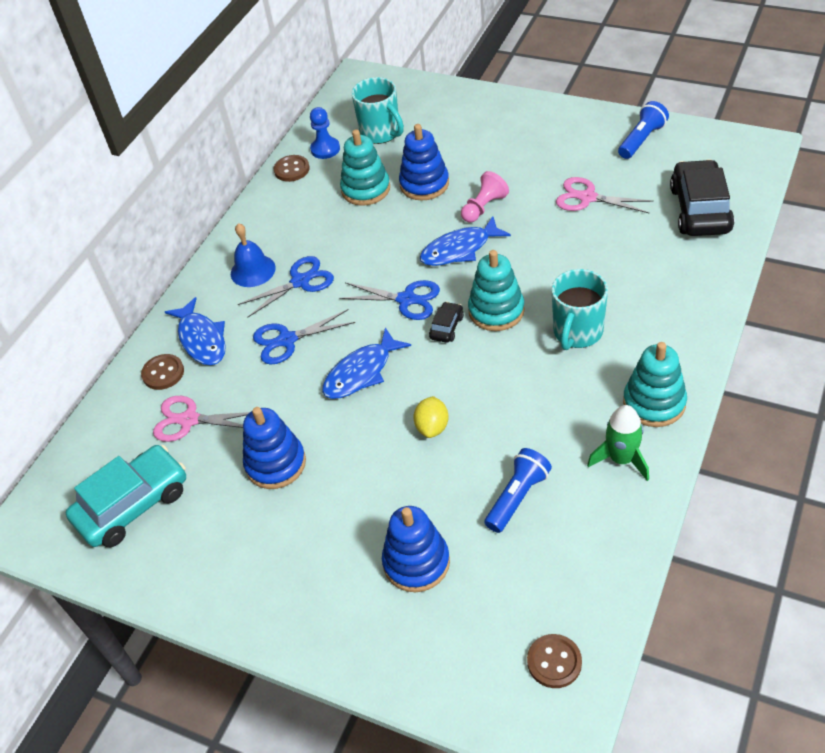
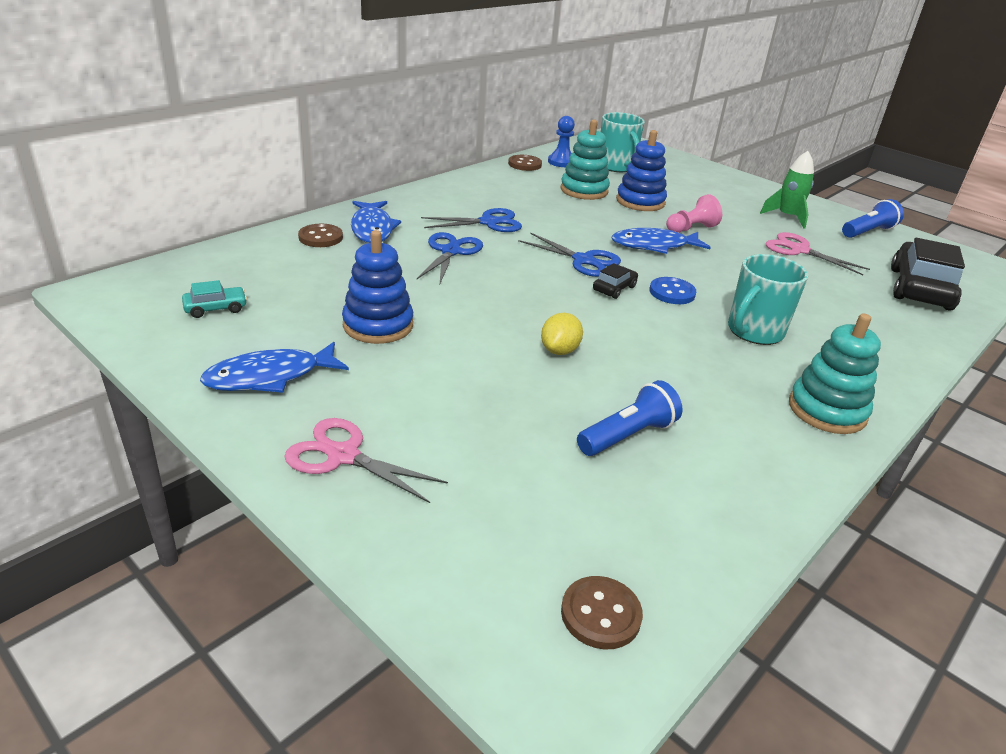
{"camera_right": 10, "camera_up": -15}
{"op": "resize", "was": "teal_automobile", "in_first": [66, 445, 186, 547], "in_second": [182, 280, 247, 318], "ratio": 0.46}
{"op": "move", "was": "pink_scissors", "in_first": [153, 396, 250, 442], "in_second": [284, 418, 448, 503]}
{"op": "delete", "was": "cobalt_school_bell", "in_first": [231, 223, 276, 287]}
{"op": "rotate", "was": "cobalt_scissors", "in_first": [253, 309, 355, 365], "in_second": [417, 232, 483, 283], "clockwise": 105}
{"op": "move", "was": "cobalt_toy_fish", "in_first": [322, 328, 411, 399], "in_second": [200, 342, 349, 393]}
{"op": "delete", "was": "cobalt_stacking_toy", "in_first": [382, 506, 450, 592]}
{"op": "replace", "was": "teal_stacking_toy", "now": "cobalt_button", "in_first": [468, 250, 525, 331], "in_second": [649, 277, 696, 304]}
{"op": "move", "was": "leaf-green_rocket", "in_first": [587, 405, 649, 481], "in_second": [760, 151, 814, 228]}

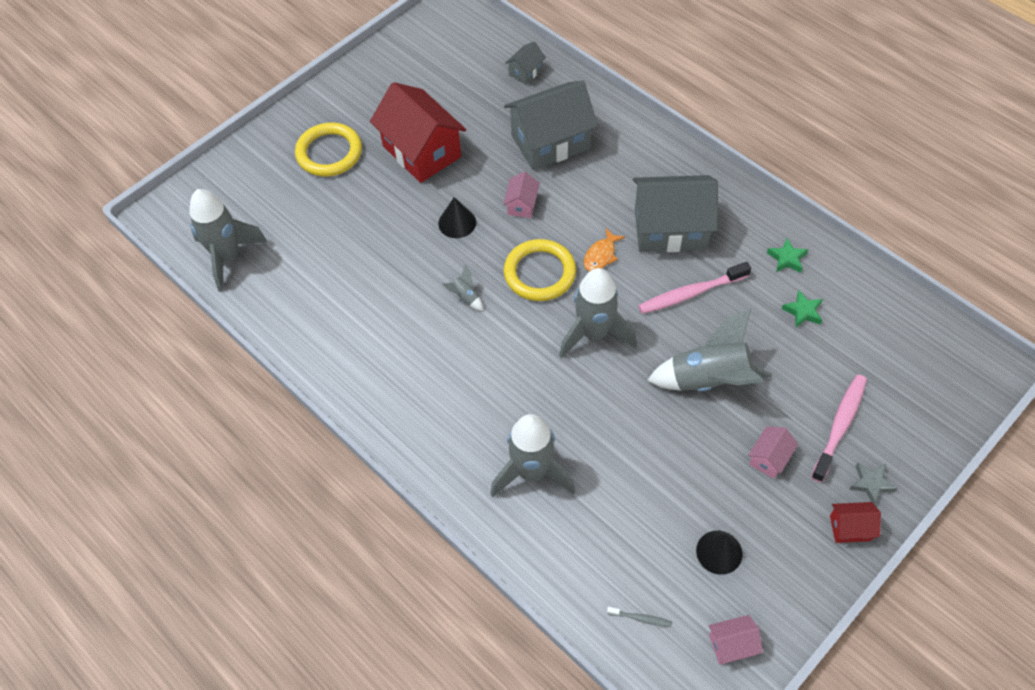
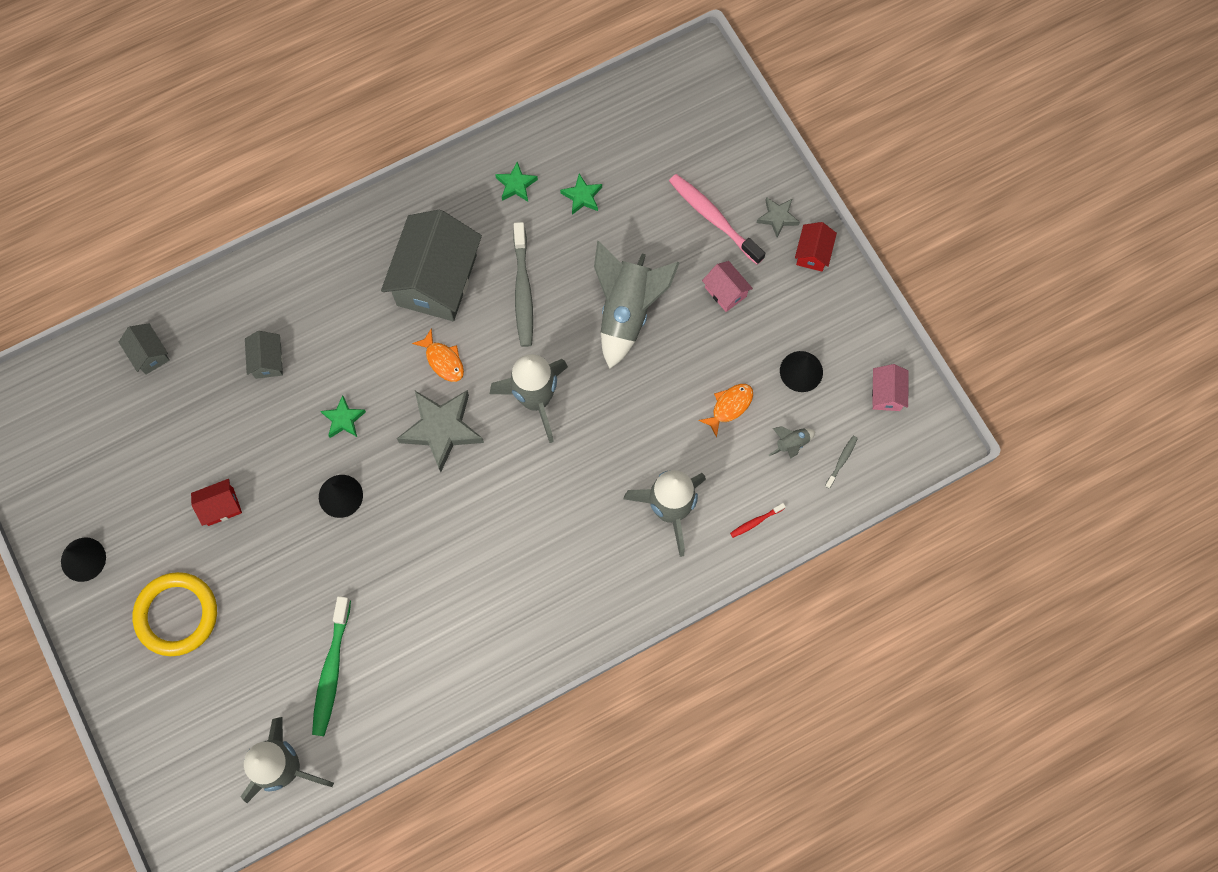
{"camera_right": -75, "camera_up": 15}
{"op": "resize", "was": "red_cottage", "in_first": [370, 82, 466, 183], "in_second": [191, 479, 242, 526], "ratio": 0.45}
{"op": "move", "was": "grey_rocket", "in_first": [443, 265, 483, 311], "in_second": [769, 426, 816, 459]}
{"op": "replace", "was": "pink_cottage", "now": "leaf-green_star", "in_first": [503, 172, 540, 218], "in_second": [321, 395, 366, 438]}
{"op": "resize", "was": "grey_cottage", "in_first": [504, 81, 598, 170], "in_second": [245, 331, 283, 379], "ratio": 0.45}
{"op": "replace", "was": "yellow_ring", "now": "grey_star", "in_first": [504, 239, 576, 301], "in_second": [397, 390, 484, 472]}
{"op": "recolor", "was": "pink_tooth_brush", "now": "grey_tooth_brush", "in_first": [638, 262, 751, 314], "in_second": [513, 222, 533, 347]}
{"op": "insert", "now": "ebony_cone", "in_second": [61, 538, 106, 582]}
{"op": "insert", "now": "leaf-green_tooth_brush", "in_second": [312, 596, 351, 736]}
{"op": "insert", "now": "orange-coloured_toy_fish", "in_second": [698, 384, 753, 438]}
{"op": "insert", "now": "red_tooth_brush", "in_second": [730, 503, 786, 538]}

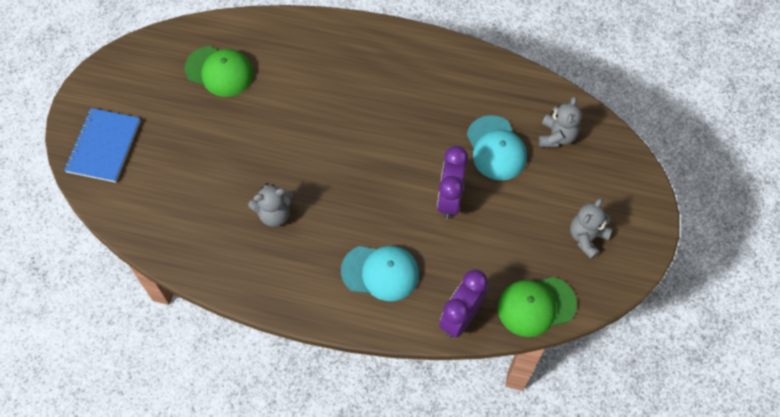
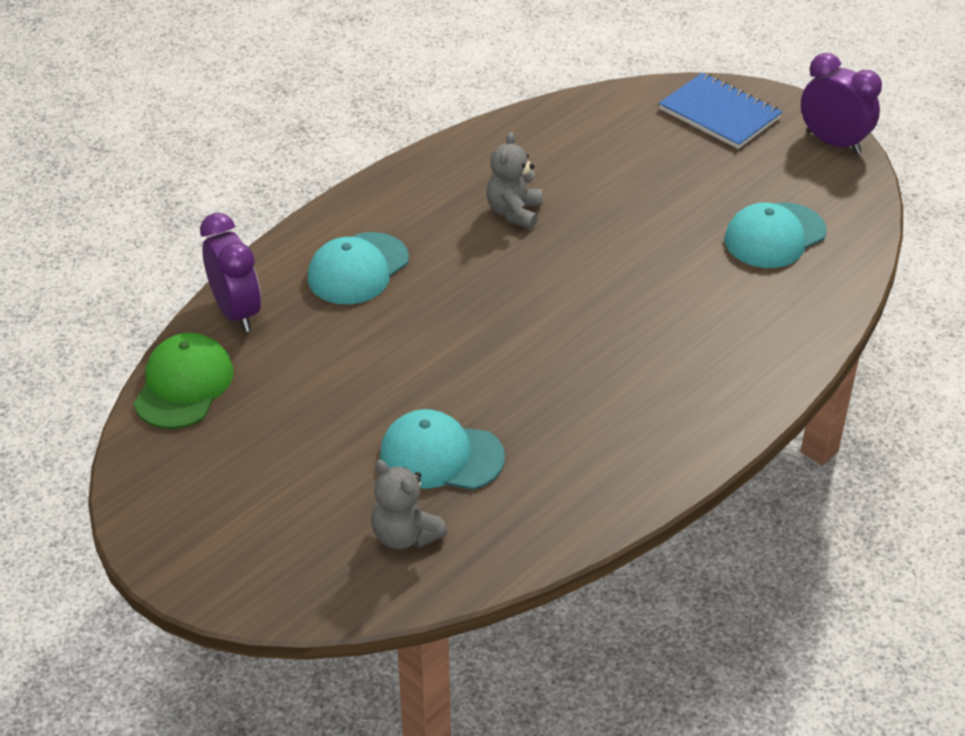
{"camera_right": 120, "camera_up": -20}
{"op": "recolor", "was": "leaf-green_peaked_cap", "now": "teal_peaked_cap", "in_first": [184, 46, 254, 97], "in_second": [724, 203, 827, 268]}
{"op": "move", "was": "violet_clock", "in_first": [437, 146, 468, 219], "in_second": [801, 53, 882, 154]}
{"op": "delete", "was": "grey_teddy", "in_first": [570, 198, 612, 259]}

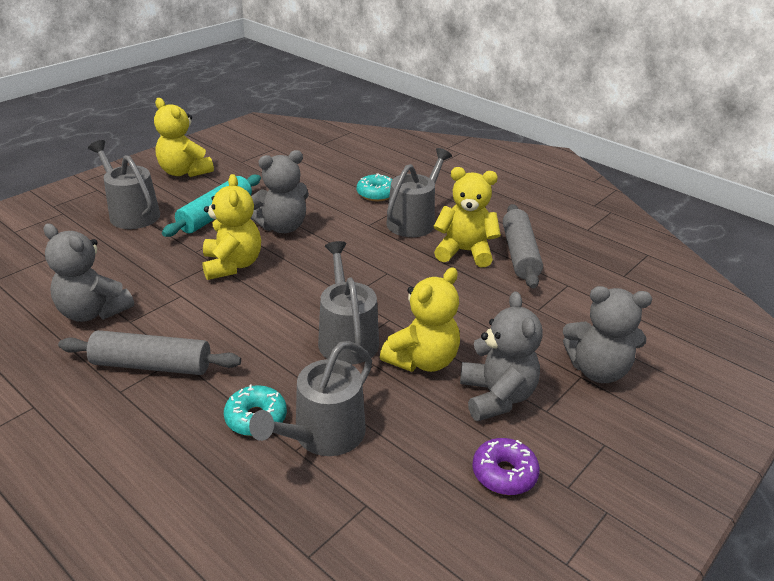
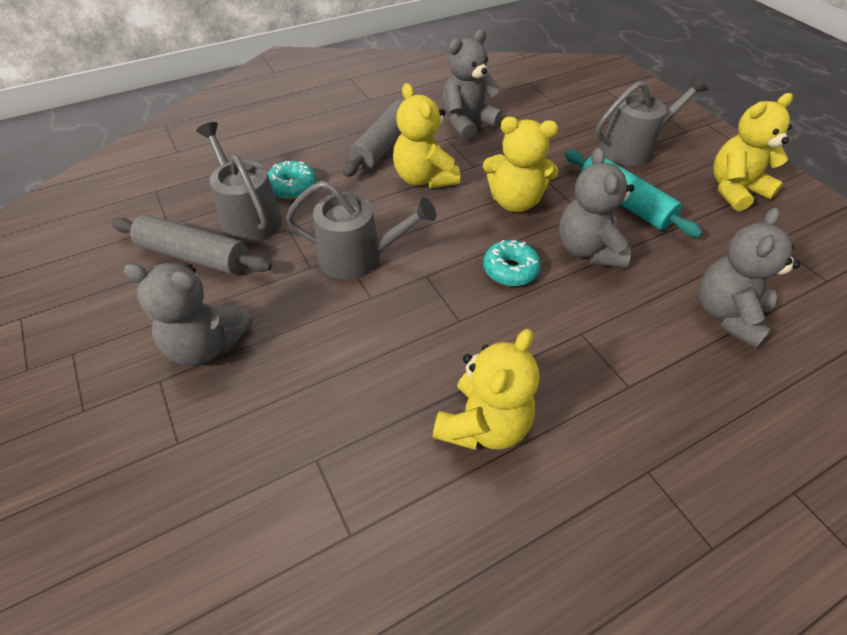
{"camera_right": 110, "camera_up": 15}
{"op": "move", "was": "teal_glazed_donut", "in_first": [357, 173, 392, 201], "in_second": [483, 240, 541, 286]}
{"op": "move", "was": "yellow_teddy", "in_first": [380, 267, 460, 372], "in_second": [393, 83, 460, 188]}
{"op": "delete", "was": "grey_watering_pot", "in_first": [387, 148, 452, 237]}
{"op": "delete", "was": "violet_glazed_donut", "in_first": [472, 438, 540, 495]}
{"op": "move", "was": "grey_rolling_pin", "in_first": [503, 204, 543, 289], "in_second": [111, 215, 272, 274]}
{"op": "move", "was": "grey_teddy", "in_first": [563, 286, 652, 383], "in_second": [698, 207, 800, 348]}

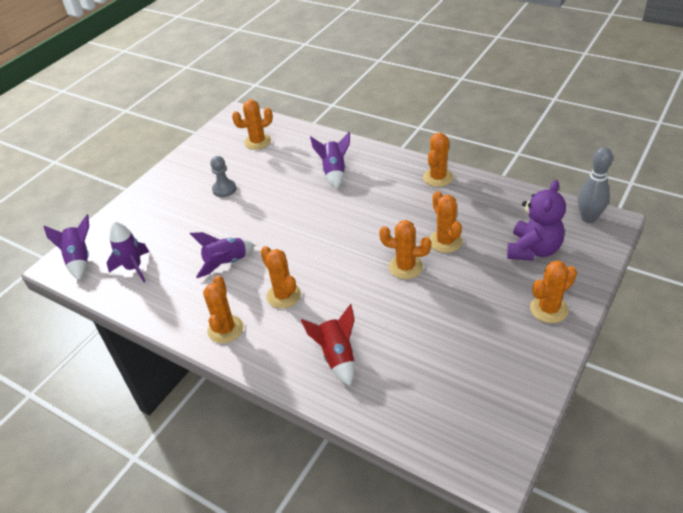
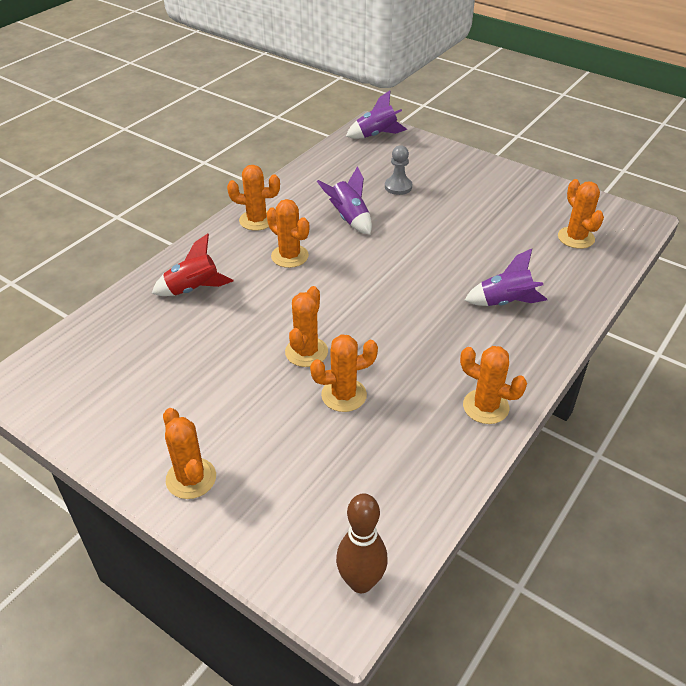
{"camera_right": 90, "camera_up": 0}
{"op": "delete", "was": "violet_rocket", "in_first": [107, 222, 149, 282]}
{"op": "move", "was": "grey_game_pawn", "in_first": [210, 156, 237, 197], "in_second": [385, 145, 412, 195]}
{"op": "rotate", "was": "orange-coloured_prickly_plant", "in_first": [260, 246, 301, 308], "in_second": [267, 199, 309, 268], "clockwise": 75}
{"op": "delete", "was": "violet_teddy", "in_first": [507, 180, 566, 261]}
{"op": "recolor", "was": "grey_tenpin", "now": "dark_brown_tenpin", "in_first": [578, 147, 613, 223], "in_second": [336, 493, 388, 593]}

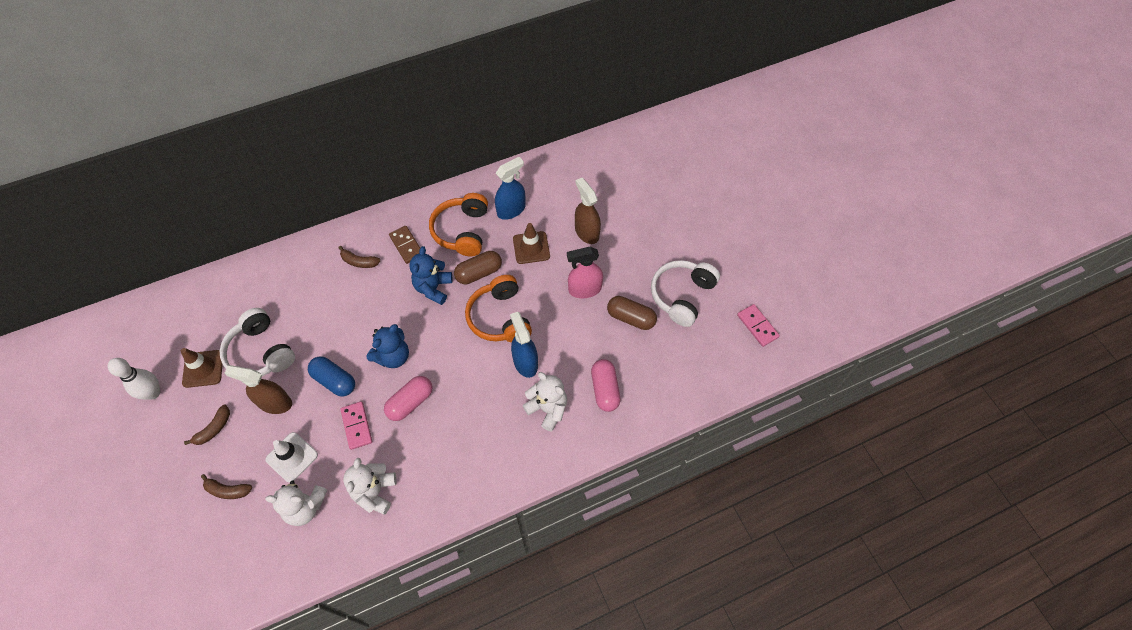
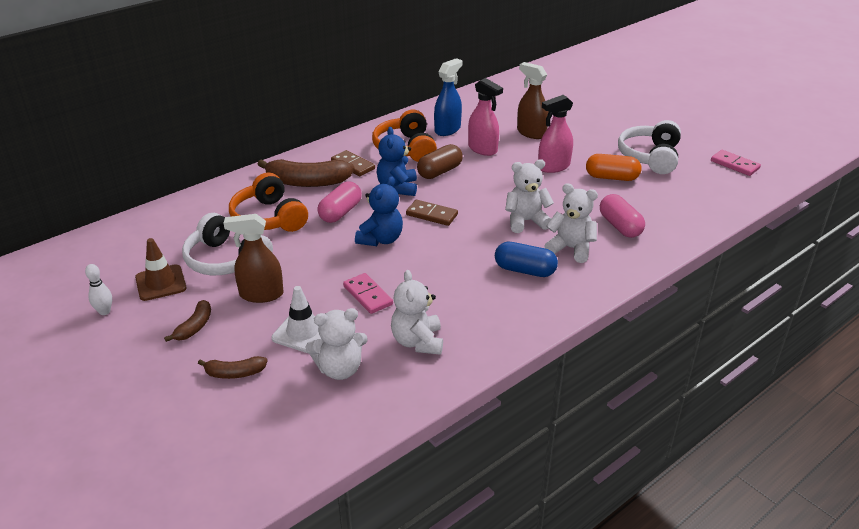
{"camera_right": -15, "camera_up": -25}
{"op": "resize", "was": "white_tenpin", "in_first": [108, 358, 160, 400], "in_second": [85, 264, 112, 315], "ratio": 0.63}
{"op": "move", "was": "cobalt_pill", "in_first": [308, 356, 355, 397], "in_second": [495, 242, 558, 277]}
{"op": "resize", "was": "dark_brown_banana_fruit", "in_first": [338, 246, 380, 268], "in_second": [257, 159, 354, 187], "ratio": 1.91}
{"op": "move", "was": "pink_pill", "in_first": [384, 376, 432, 421], "in_second": [317, 181, 362, 223]}
{"op": "move", "was": "orange-coloured_over-ear_headphones", "in_first": [465, 275, 532, 342], "in_second": [229, 172, 308, 232]}
{"op": "replace", "was": "cobalt_spray_bottle", "now": "white_teddy", "in_first": [510, 312, 538, 378], "in_second": [505, 159, 554, 233]}
{"op": "replace", "was": "dark_brown_safety_cone", "now": "pink_spray_bottle", "in_first": [513, 223, 550, 264], "in_second": [468, 78, 503, 156]}
{"op": "recolor", "was": "dark_brown_pill", "now": "orange-coloured_pill", "in_first": [607, 296, 657, 330], "in_second": [586, 154, 641, 181]}
{"op": "insert", "now": "dark_brown_domino_tile", "in_second": [406, 200, 458, 226]}

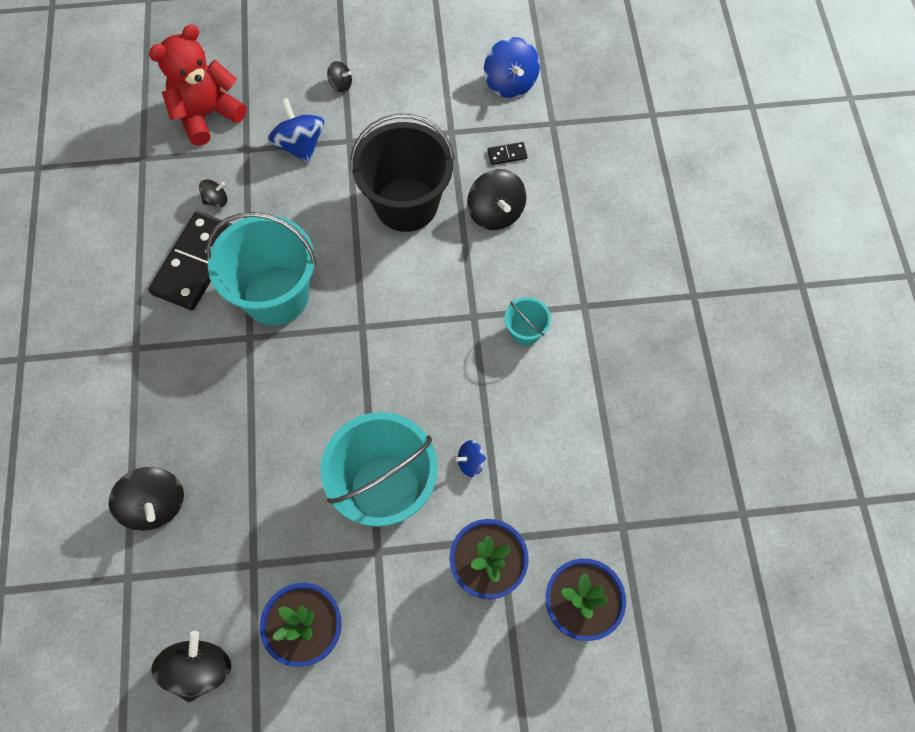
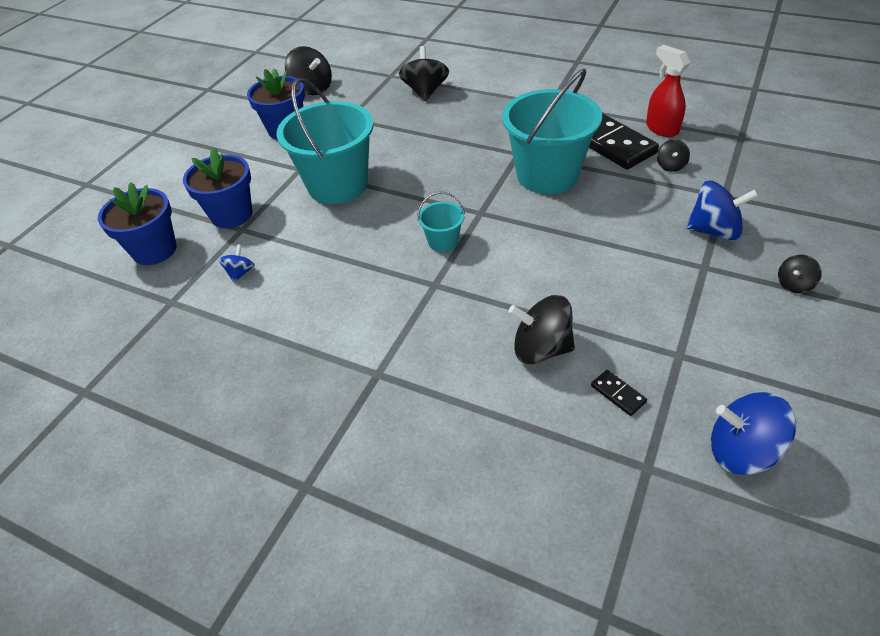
{"camera_right": 125, "camera_up": -20}
{"op": "rotate", "was": "ebony_toy_top", "in_first": [109, 467, 184, 531], "in_second": [399, 46, 449, 101], "clockwise": 90}
{"op": "delete", "was": "red_teddy", "in_first": [149, 25, 247, 146]}
{"op": "delete", "was": "ebony_sand_bucket", "in_first": [350, 114, 455, 232]}
{"op": "move", "was": "cobalt_toy_top", "in_first": [456, 440, 486, 477], "in_second": [219, 244, 255, 282]}
{"op": "rotate", "was": "ebony_domino_tile", "in_first": [487, 142, 528, 165], "in_second": [591, 370, 647, 416], "clockwise": -60}
{"op": "move", "was": "teal_sand_bucket", "in_first": [505, 297, 551, 346], "in_second": [417, 192, 465, 252]}
{"op": "insert", "now": "red_spray_bottle", "in_second": [646, 45, 690, 137]}

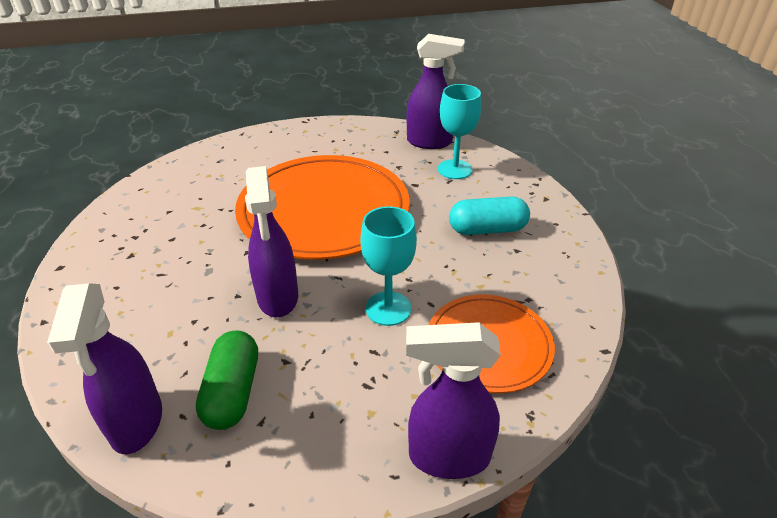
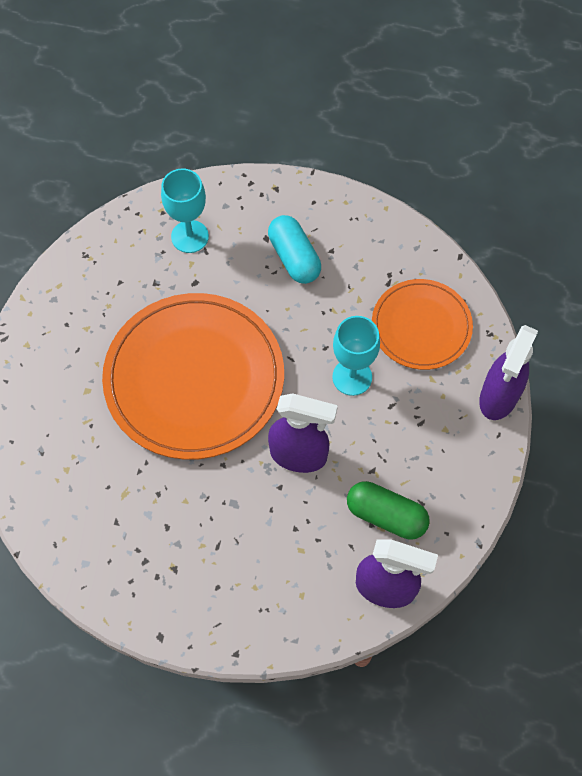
{"camera_right": -65, "camera_up": 25}
{"op": "delete", "was": "violet_spray_bottle", "in_first": [407, 34, 465, 149]}
{"op": "rotate", "was": "teal_pill", "in_first": [449, 197, 530, 235], "in_second": [268, 215, 321, 284], "clockwise": -45}

